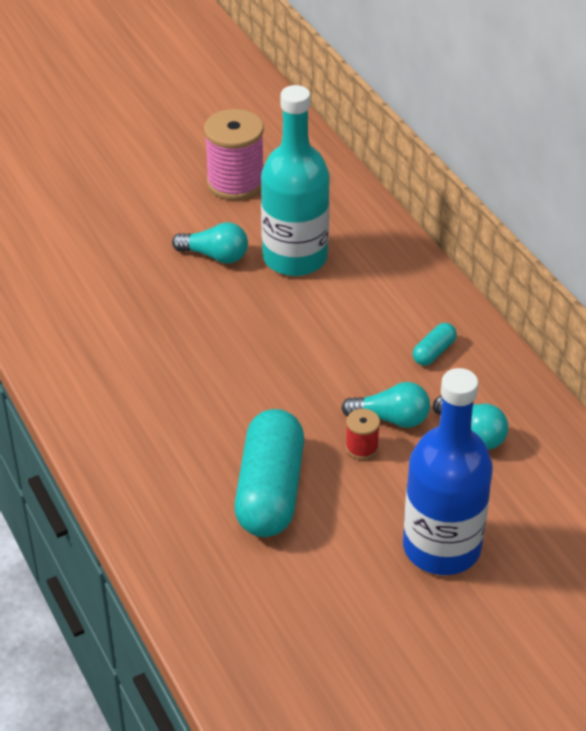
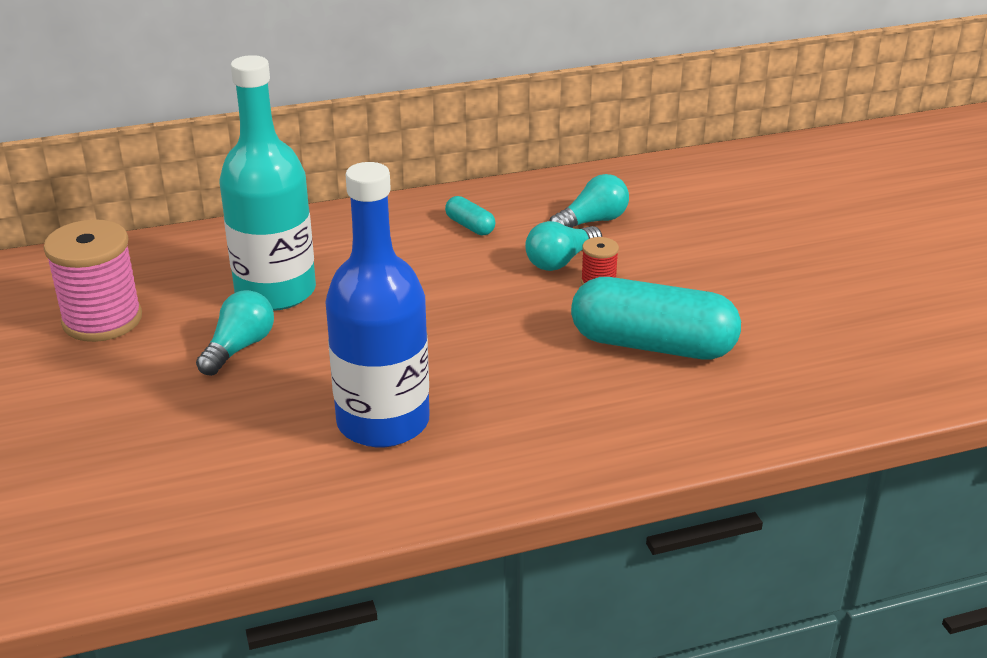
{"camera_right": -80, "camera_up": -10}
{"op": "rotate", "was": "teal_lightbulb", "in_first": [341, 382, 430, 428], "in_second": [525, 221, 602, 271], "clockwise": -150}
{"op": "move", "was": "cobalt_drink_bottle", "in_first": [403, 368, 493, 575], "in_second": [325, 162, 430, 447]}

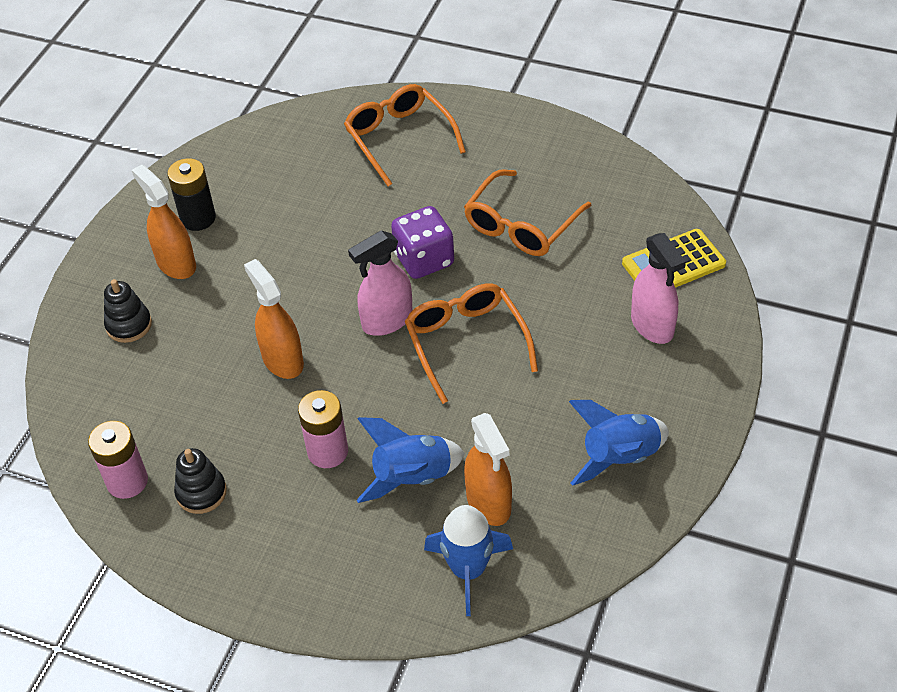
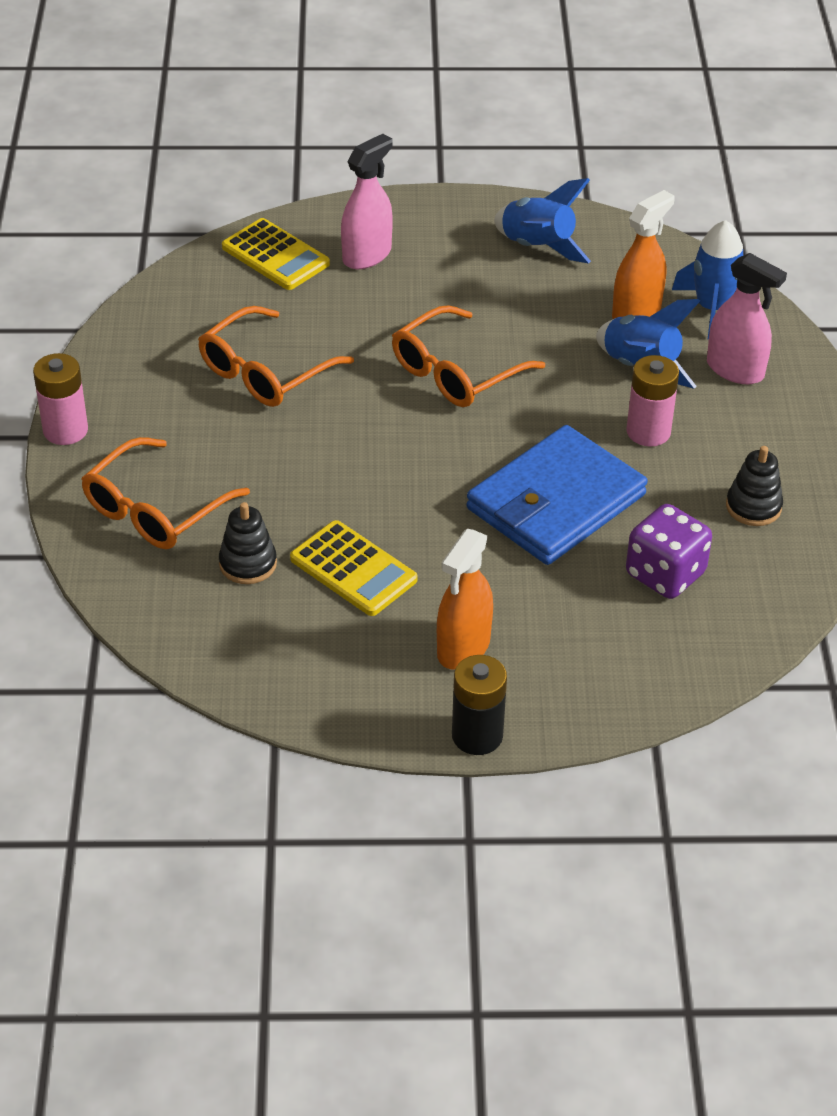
{"camera_right": -115, "camera_up": -5}
{"op": "move", "was": "pink_battery", "in_first": [88, 421, 148, 499], "in_second": [33, 353, 88, 445]}
{"op": "move", "was": "ebony_stacking_toy", "in_first": [104, 279, 152, 343], "in_second": [219, 502, 277, 584]}
{"op": "move", "was": "ebony_battery", "in_first": [167, 158, 216, 231], "in_second": [452, 655, 507, 755]}
{"op": "replace", "was": "orange-coloured_spray_bottle", "now": "cobalt_wallet", "in_first": [244, 259, 304, 379], "in_second": [467, 425, 648, 565]}
{"op": "move", "was": "pink_spray_bottle", "in_first": [348, 230, 413, 336], "in_second": [707, 253, 787, 384]}
{"op": "move", "was": "violet_die", "in_first": [391, 206, 454, 279], "in_second": [626, 504, 712, 599]}
{"op": "rotate", "was": "orange-coloured_glasses", "in_first": [464, 169, 592, 256], "in_second": [198, 306, 354, 407], "clockwise": 120}
{"op": "insert", "now": "yellow_adding_machine", "in_second": [290, 520, 418, 616]}

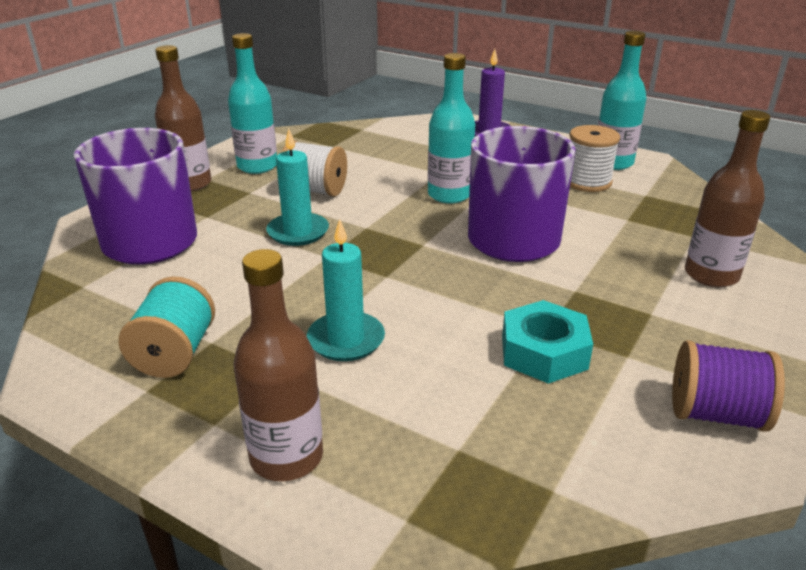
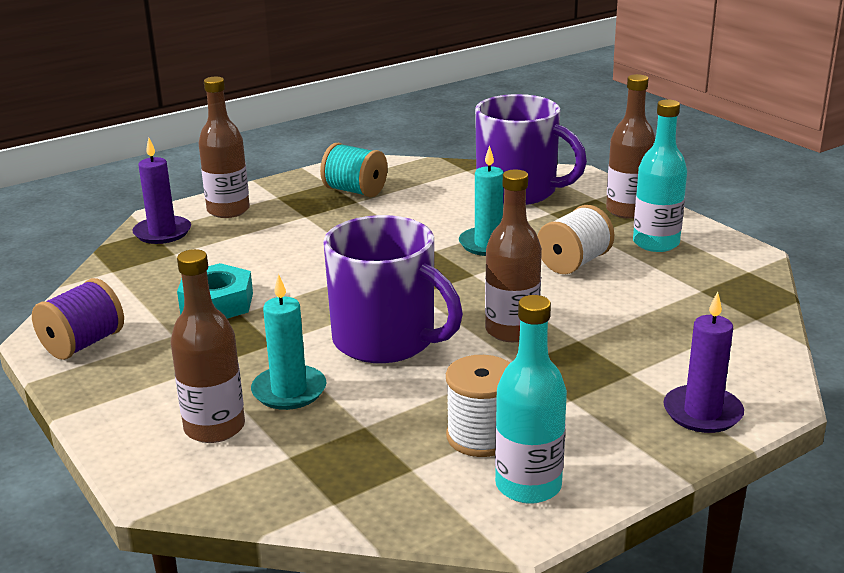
{"camera_right": 115, "camera_up": -5}
{"op": "move", "was": "teal_candle", "in_first": [307, 219, 385, 361], "in_second": [251, 274, 326, 410]}
{"op": "recolor", "was": "teal_drink_bottle", "now": "dark_brown_drink_bottle", "in_first": [428, 53, 475, 204], "in_second": [485, 169, 542, 342]}
{"op": "insert", "now": "violet_candle", "in_second": [132, 138, 191, 244]}

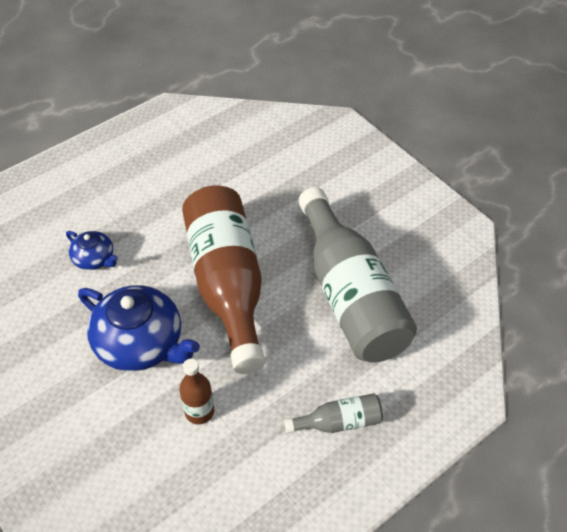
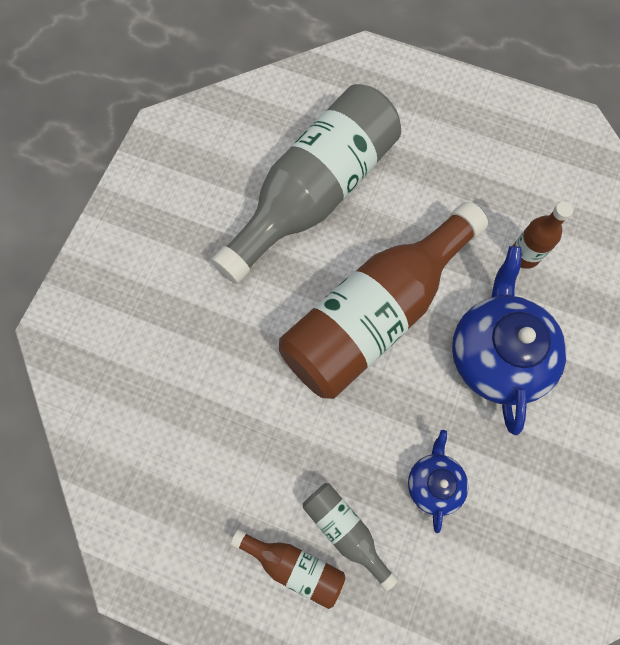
{"camera_right": -120, "camera_up": 20}
{"op": "move", "was": "grey_drink_bottle", "in_first": [284, 393, 383, 433], "in_second": [303, 483, 398, 591]}
{"op": "insert", "now": "dark_brown_drink_bottle", "in_second": [230, 529, 346, 609]}

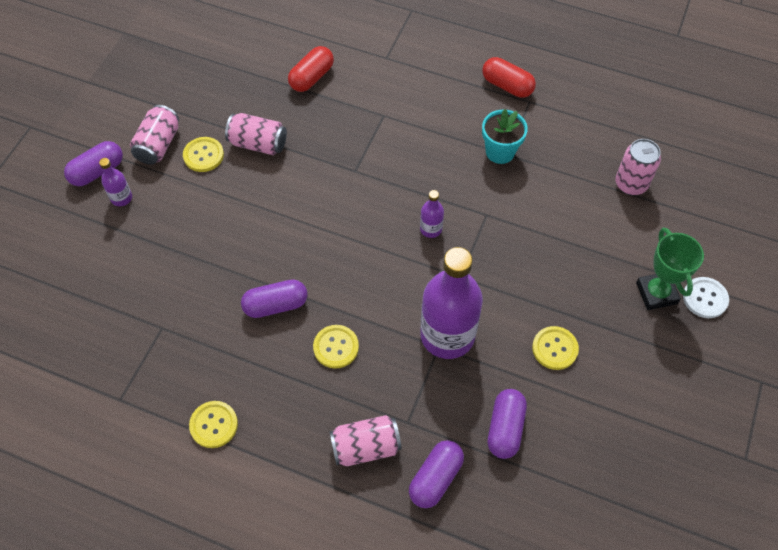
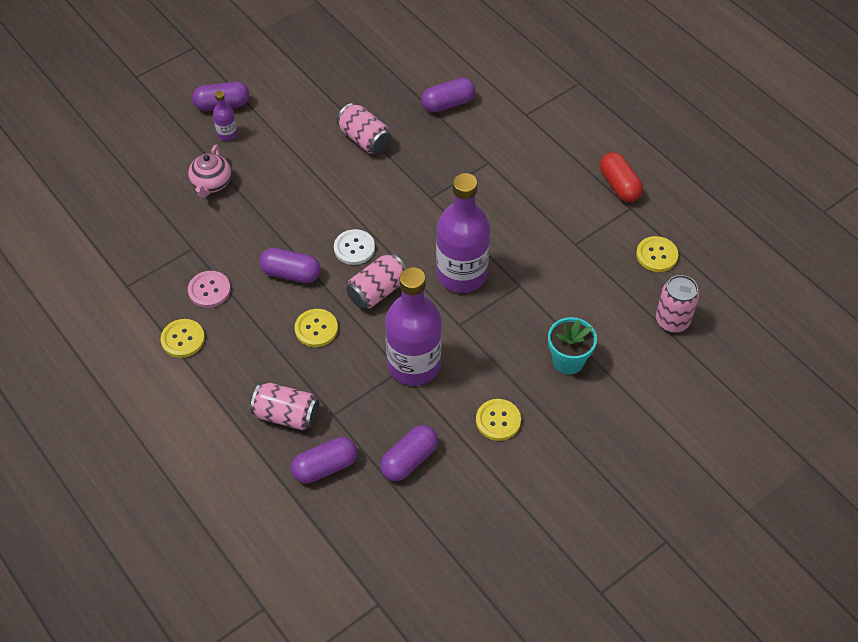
{"camera_right": 30, "camera_up": -5}
{"op": "move", "was": "pink_soda_can", "in_first": [130, 105, 179, 165], "in_second": [346, 253, 407, 309]}
{"op": "move", "was": "yellow_button", "in_first": [183, 137, 224, 172], "in_second": [636, 236, 678, 272]}
{"op": "recolor", "was": "red_pill", "now": "violet_pill", "in_first": [288, 46, 334, 92], "in_second": [421, 78, 475, 113]}
{"op": "resize", "was": "violet_drink_bottle", "in_first": [420, 190, 444, 238], "in_second": [436, 173, 490, 293], "ratio": 2.3}
{"op": "move", "was": "teal_potted_plant", "in_first": [482, 109, 528, 164], "in_second": [548, 317, 597, 375]}
{"op": "delete", "was": "leaf-green_trophy", "in_first": [636, 228, 704, 310]}
{"op": "move", "was": "white_button", "in_first": [683, 277, 729, 318], "in_second": [334, 229, 375, 265]}
{"op": "insert", "now": "pink_china_teapot", "in_second": [188, 145, 231, 198]}
{"op": "insert", "now": "pink_button", "in_second": [188, 271, 231, 308]}

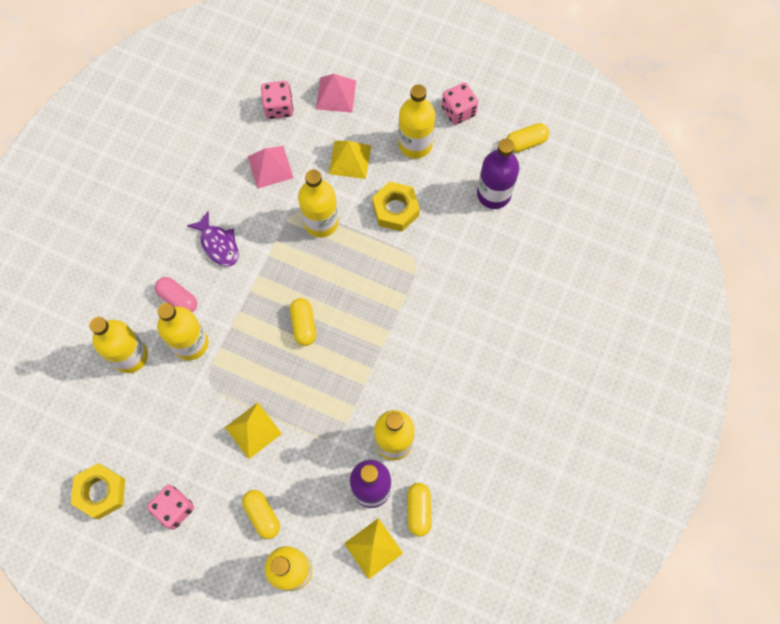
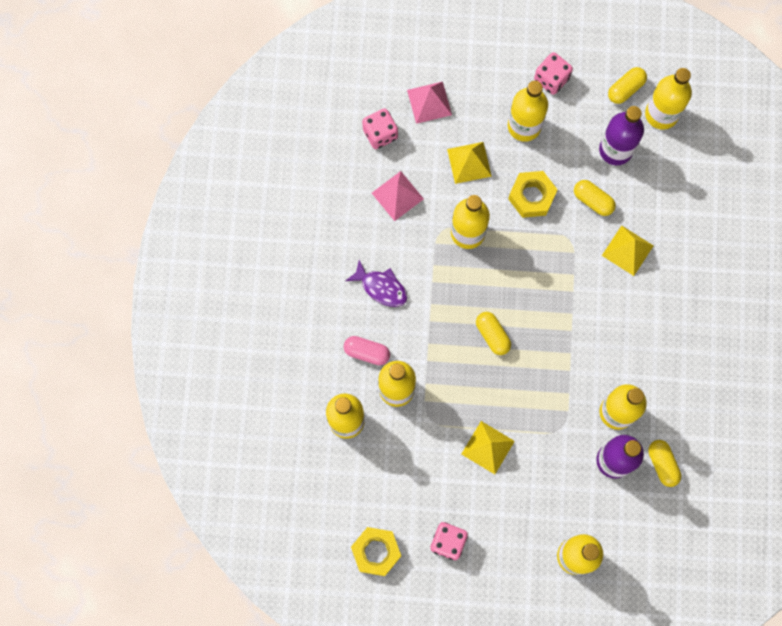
{"camera_right": -20, "camera_up": 5}
{"op": "move", "was": "yellow_pill", "in_first": [242, 490, 280, 539], "in_second": [574, 180, 616, 216]}
{"op": "move", "was": "yellow_solid_pyramid", "in_first": [344, 518, 403, 579], "in_second": [602, 225, 654, 276]}
{"op": "insert", "now": "yellow_drink_bottle", "in_second": [645, 68, 692, 130]}

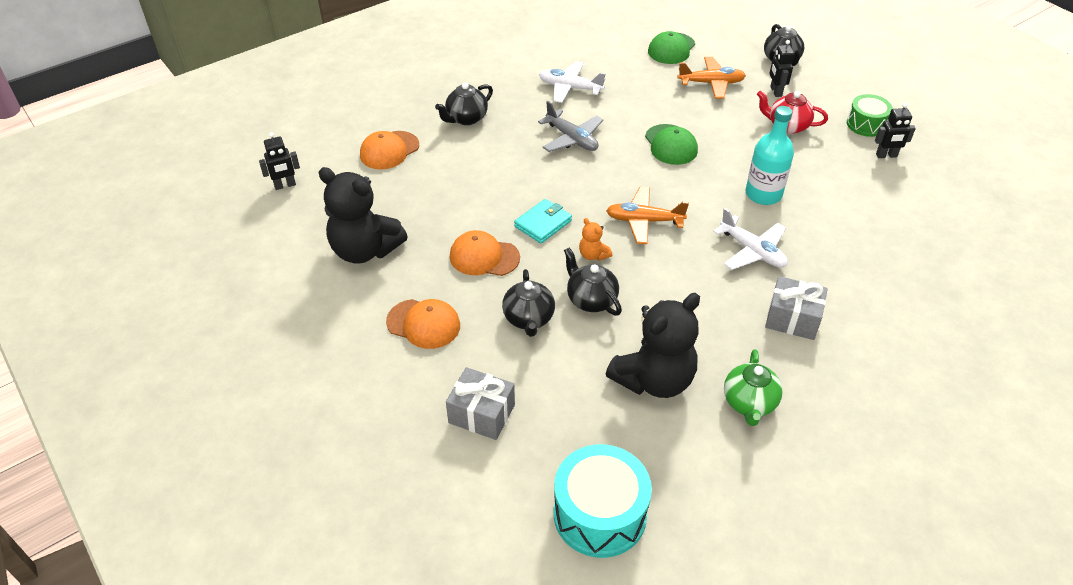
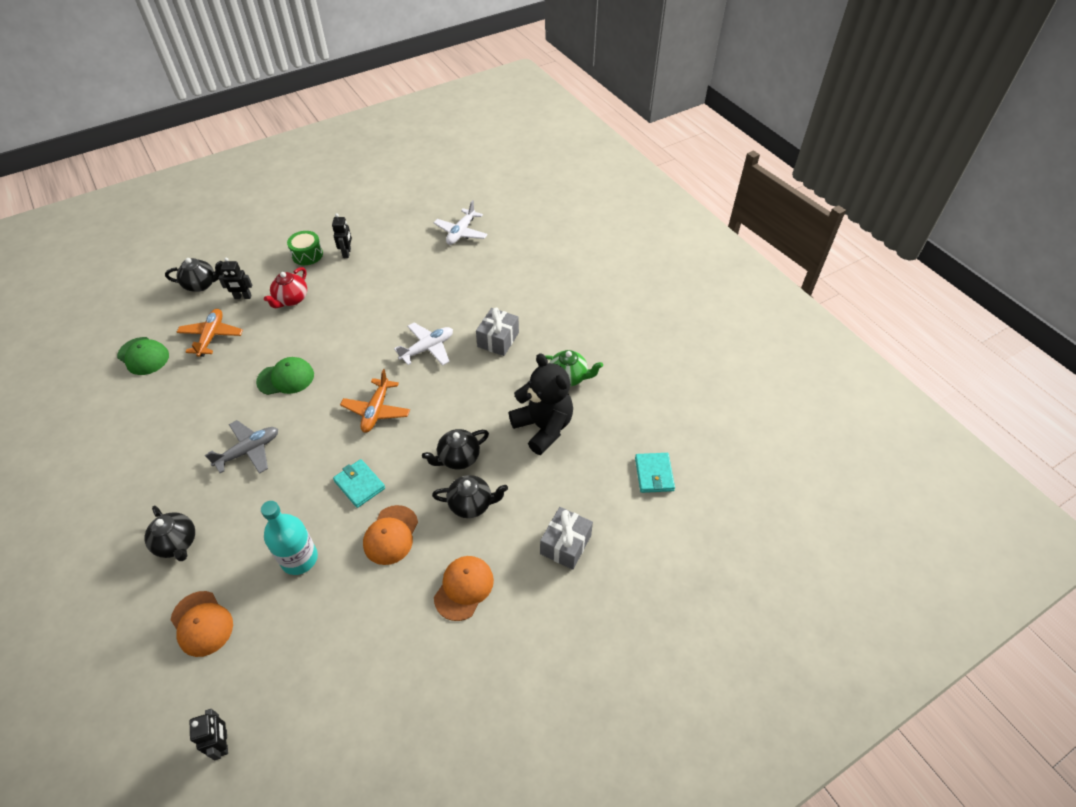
{"camera_right": -85, "camera_up": 5}
{"op": "delete", "was": "ebony_teddy", "in_first": [319, 167, 408, 264]}
{"op": "move", "was": "white_toy_plane", "in_first": [539, 61, 606, 103], "in_second": [434, 200, 488, 245]}
{"op": "replace", "was": "teal_toy_drum", "now": "teal_wallet", "in_first": [554, 444, 652, 558], "in_second": [635, 453, 675, 493]}
{"op": "delete", "was": "orange-coloured_teddy", "in_first": [579, 218, 612, 261]}
{"op": "move", "was": "teal_drink_bottle", "in_first": [746, 106, 794, 205], "in_second": [261, 501, 318, 575]}

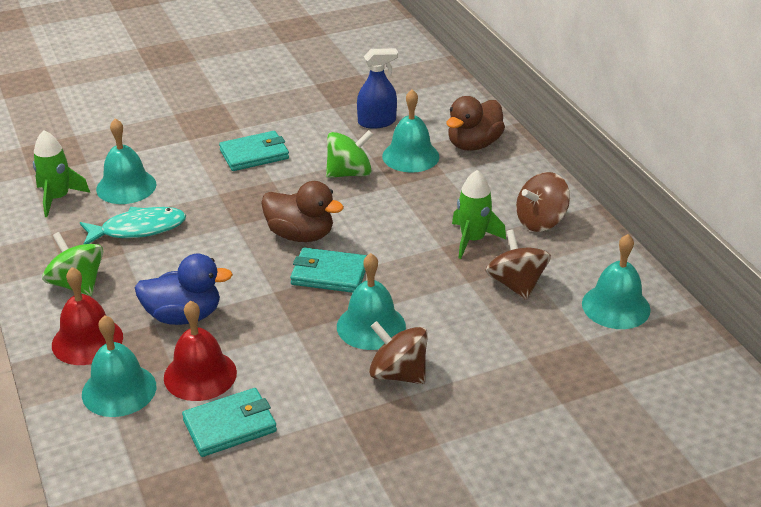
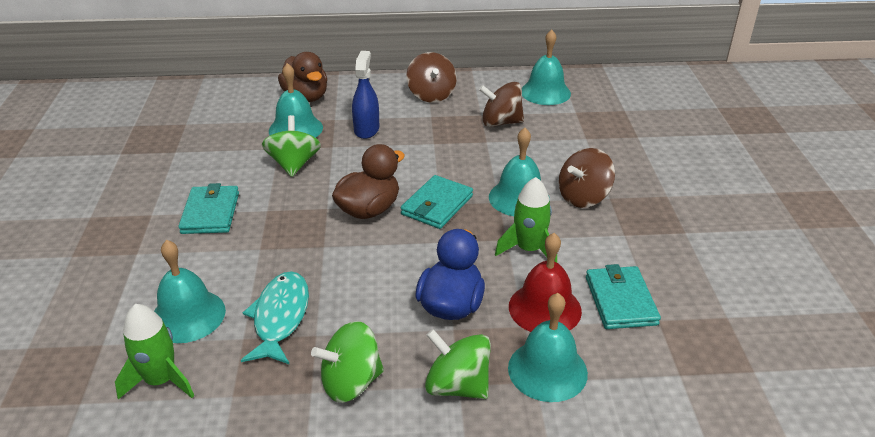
{"camera_right": -70, "camera_up": 0}
{"op": "replace", "was": "red_school_bell", "now": "leaf-green_toy_top", "in_first": [52, 267, 123, 365], "in_second": [425, 329, 491, 399]}
{"op": "move", "was": "cobalt_spray_bottle", "in_first": [357, 48, 398, 129], "in_second": [352, 51, 379, 139]}
{"op": "move", "was": "leaf-green_rocket", "in_first": [452, 170, 506, 259], "in_second": [495, 177, 557, 262]}

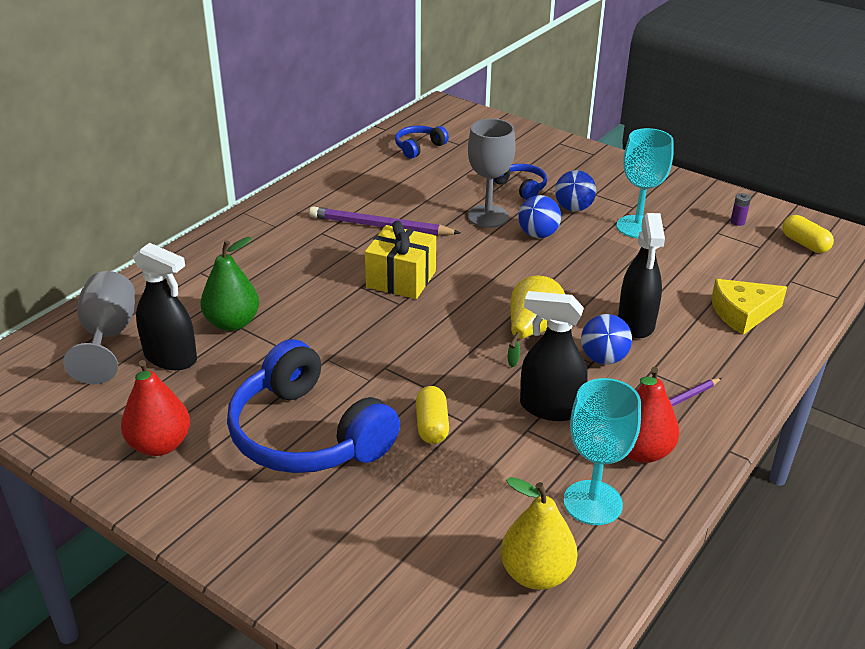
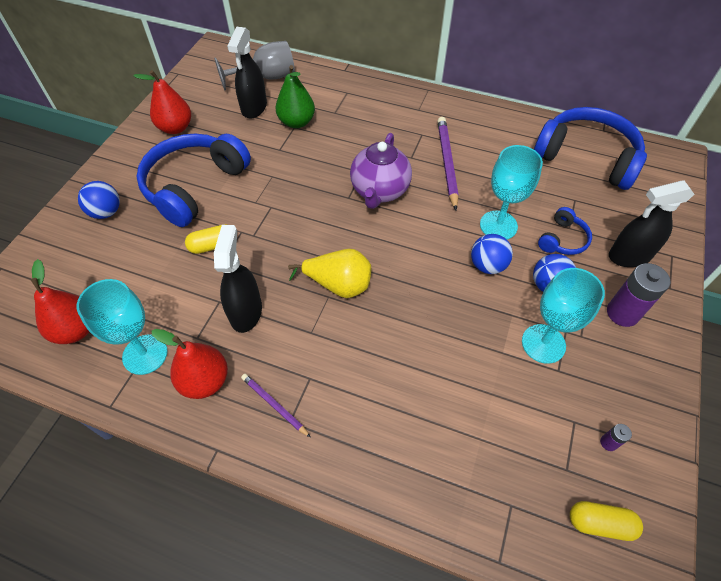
{"camera_right": 75, "camera_up": 20}
{"op": "replace", "was": "yellow_present", "now": "violet_china_teapot", "in_first": [365, 221, 436, 299], "in_second": [350, 133, 412, 209]}
{"op": "resize", "was": "cobalt_over-ear_headphones", "in_first": [395, 126, 449, 159], "in_second": [534, 107, 647, 190], "ratio": 2.15}
{"op": "recolor", "was": "grey_chalice", "now": "teal_chalice", "in_first": [468, 119, 515, 228], "in_second": [480, 145, 543, 240]}
{"op": "recolor", "was": "yellow_toy_pear", "now": "red_toy_pear", "in_first": [501, 477, 577, 590], "in_second": [31, 259, 89, 344]}
{"op": "move", "was": "cobalt_sphere", "in_first": [581, 314, 632, 364], "in_second": [78, 181, 120, 219]}
{"op": "move", "was": "ebony_spray_bottle", "in_first": [618, 213, 665, 338], "in_second": [609, 180, 695, 267]}
{"op": "delete", "was": "yellow_cheese", "in_first": [711, 279, 787, 335]}
{"op": "rotate", "was": "yellow_pill", "in_first": [782, 215, 834, 253], "in_second": [570, 501, 643, 541], "clockwise": 60}
{"op": "insert", "now": "violet_battery", "in_second": [607, 263, 670, 327]}

